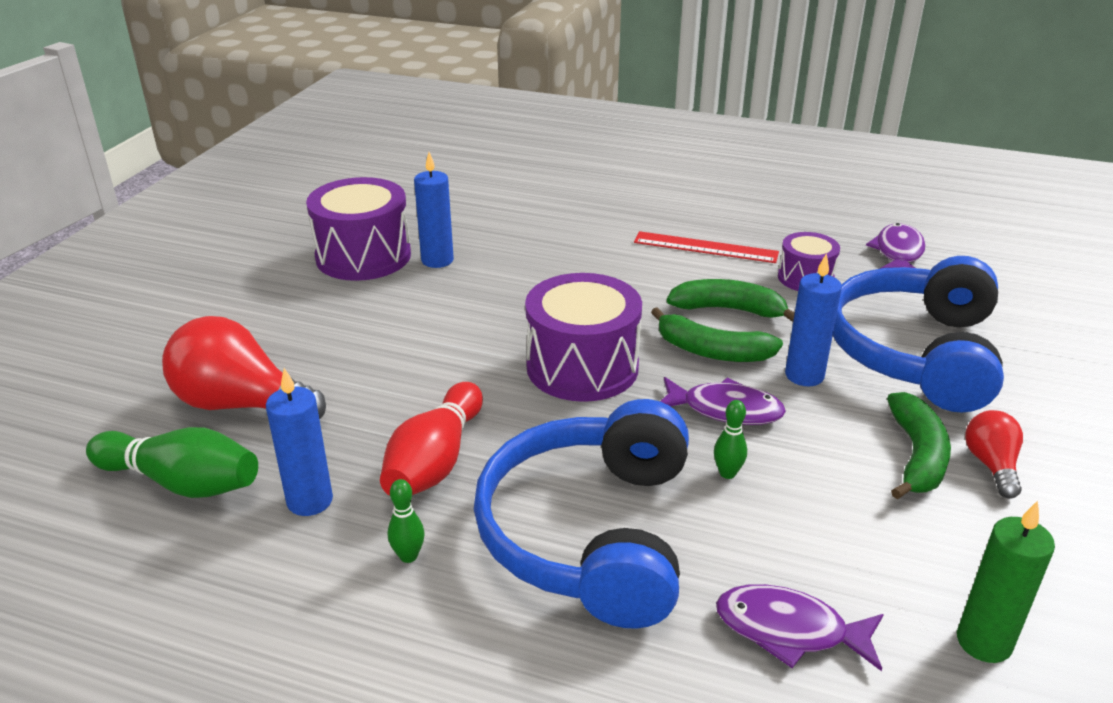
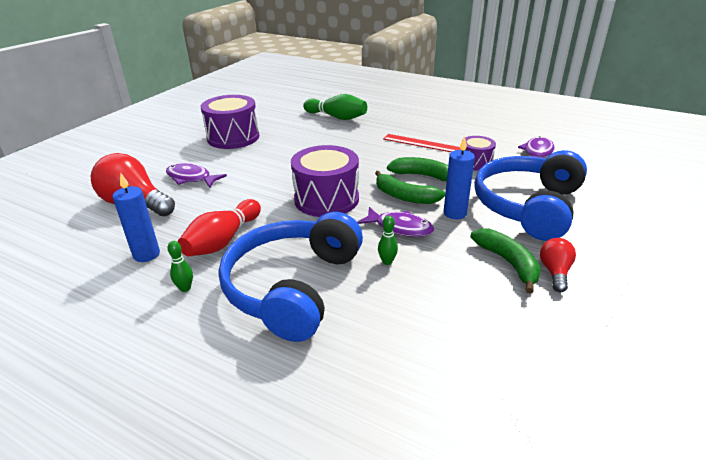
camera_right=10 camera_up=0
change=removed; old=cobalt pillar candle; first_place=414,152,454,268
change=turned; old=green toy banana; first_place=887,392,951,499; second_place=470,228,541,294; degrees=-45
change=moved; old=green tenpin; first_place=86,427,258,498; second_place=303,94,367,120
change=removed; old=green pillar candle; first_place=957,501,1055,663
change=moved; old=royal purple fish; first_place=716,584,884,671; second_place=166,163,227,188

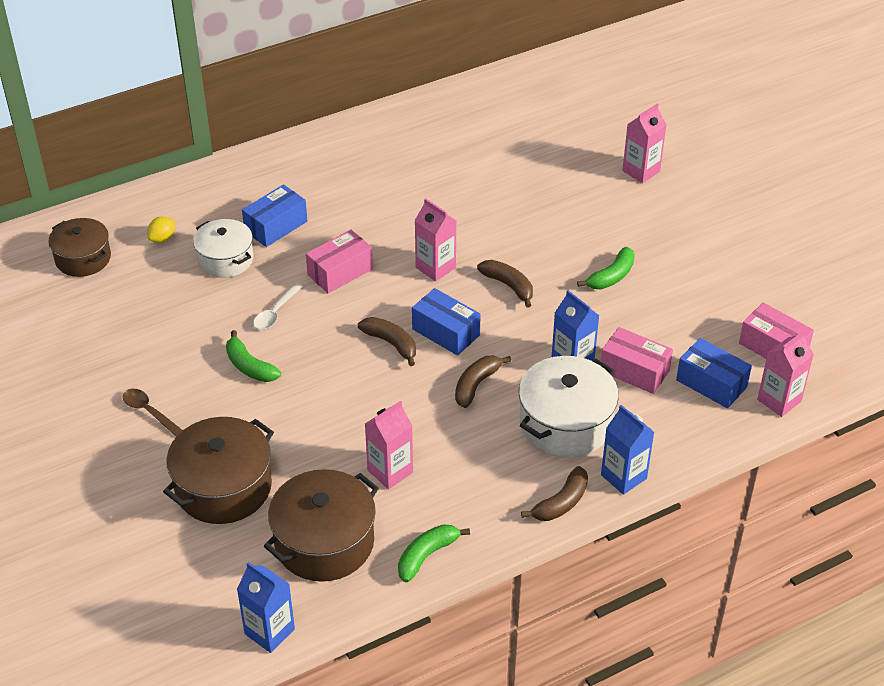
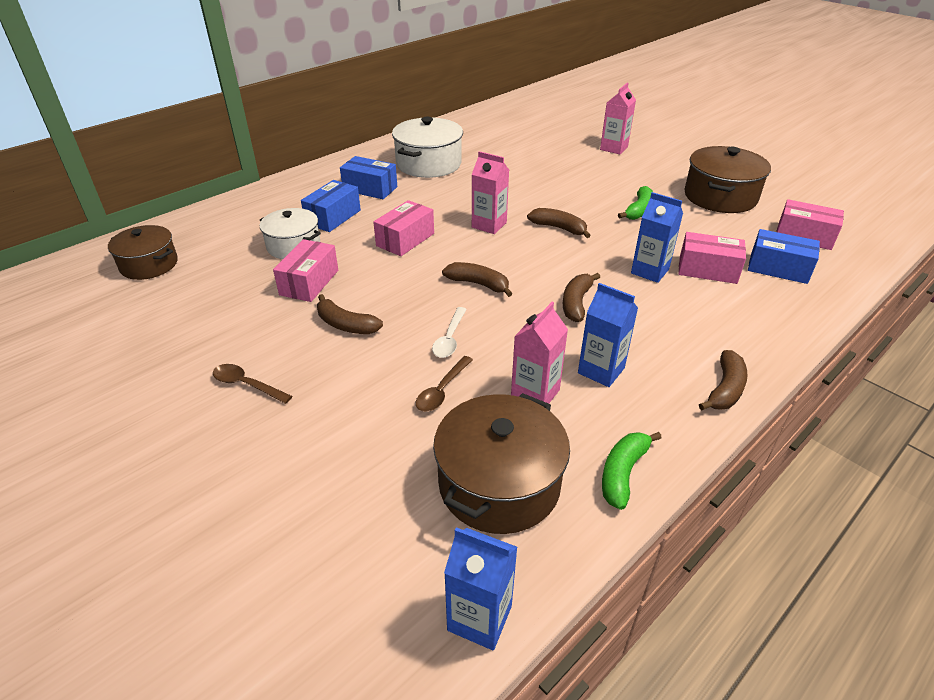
camera_right=-15 camera_up=-5
change=removed; old=bright yellow citrus fruit; first_place=147,216,175,243
change=moved; old=pure white spoon; first_place=253,283,303,330; second_place=432,307,467,358
change=moved; old=cobalt package; first_place=412,288,481,355; second_place=340,156,397,199
change=recoloured; old=green toy banana; new=dark brown toy banana; first_place=226,330,281,382; second_place=317,294,383,334
change=removed; old=rosy juice carton; first_place=757,331,814,417
change=moved; old=pure white pot; first_place=519,356,619,458; second_place=392,117,463,178
change=moved; old=cobalt juice carton; first_place=601,405,654,495; second_place=578,283,638,387
change=moved; old=dark brown pot; first_place=163,417,274,524; second_place=684,146,771,213
change=added; new=rosy package; second_place=273,239,338,302
change=added; new=dark brown spoon; second_place=416,356,473,412

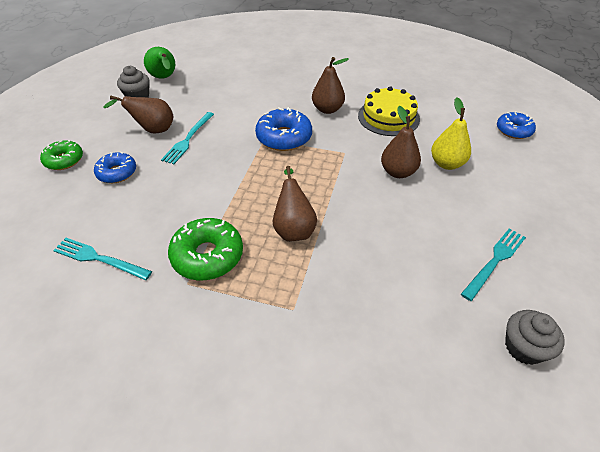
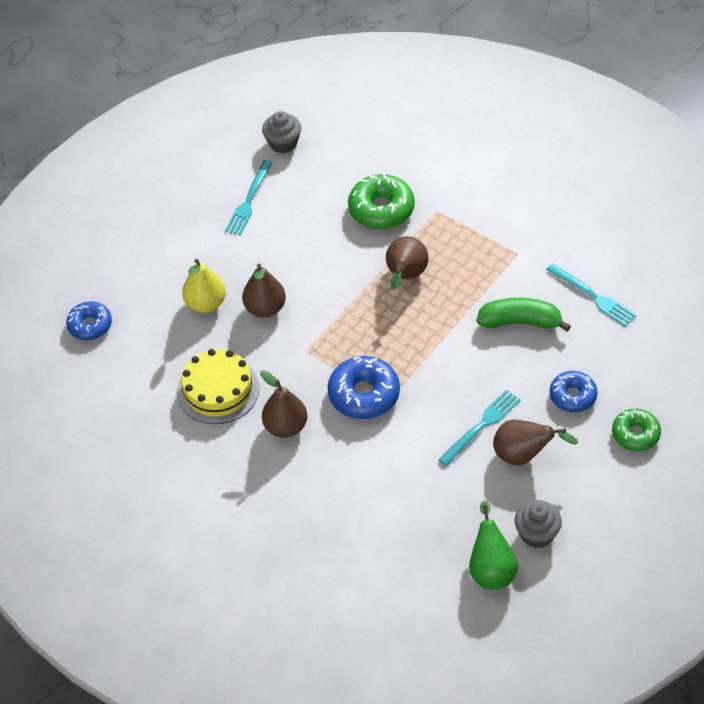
camera_right=-155 camera_up=5
change=moved; old=green donut; first_place=168,218,243,280; second_place=348,174,415,230
change=turned; old=teal dinner fork; first_place=461,228,526,301; second_place=225,160,273,235; degrees=-45
change=added; new=green toy banana; second_place=477,298,571,332

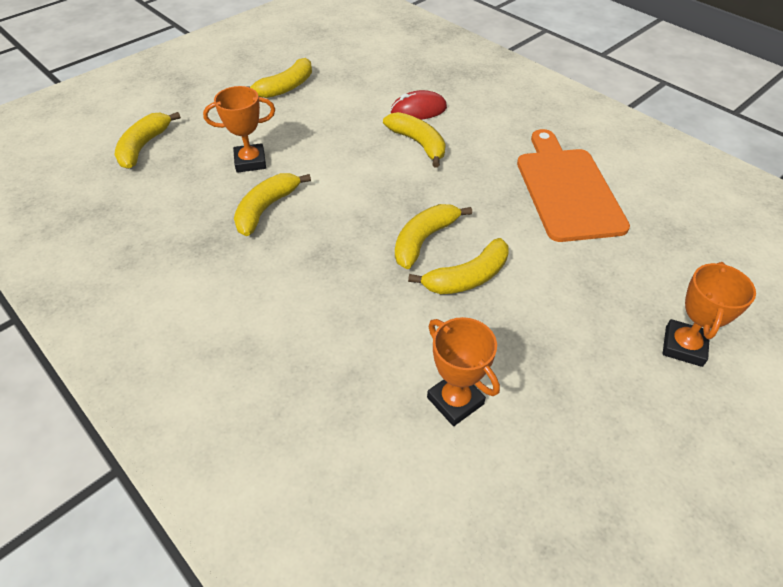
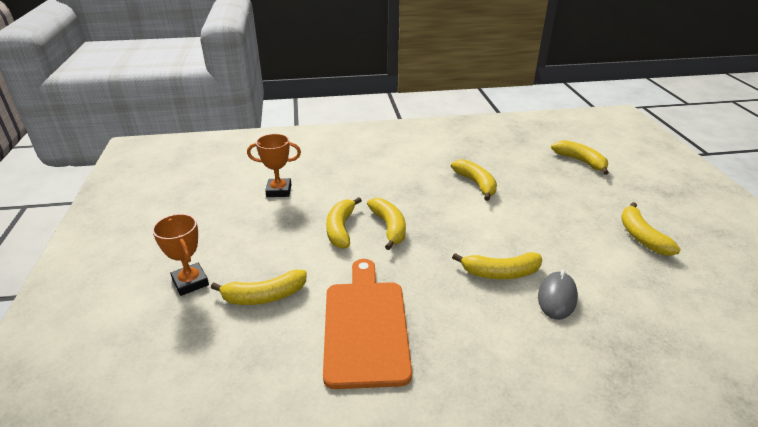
camera_right=125 camera_up=-15
change=removed; old=orange-coloured trophy; first_place=203,86,275,173
change=recoloured; old=red PC mouse; new=ash-grey PC mouse; first_place=391,90,447,120; second_place=538,270,578,320
change=turned; old=orange-coloured chopping board; first_place=517,129,630,242; second_place=323,259,412,389; degrees=-120
change=added; new=bright yellow toy banana; second_place=211,270,307,305

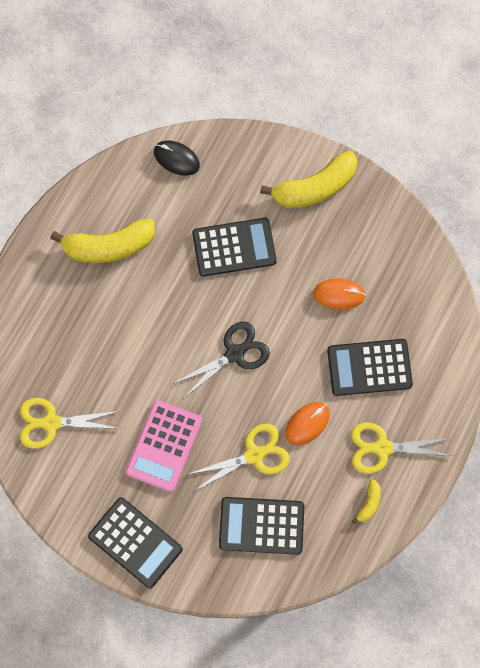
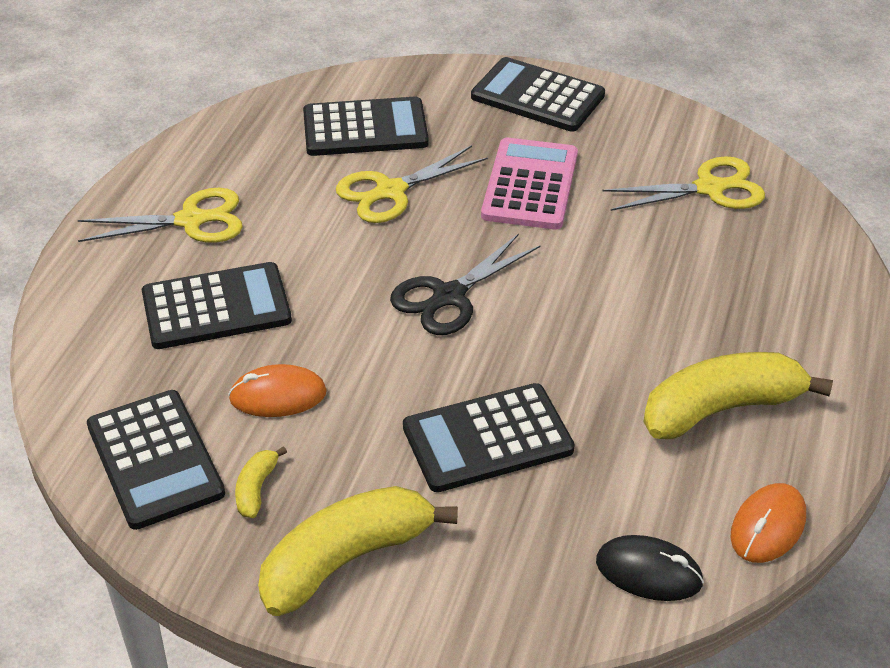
camera_right=170 camera_up=-30
change=moved; old=orange-coloured PC mouse; first_place=285,402,330,445; second_place=731,483,806,563
change=moved; old=bright yellow toy banana; first_place=352,480,381,524; second_place=235,446,287,518
change=added; new=ebony pocket calculator; second_place=87,390,225,530

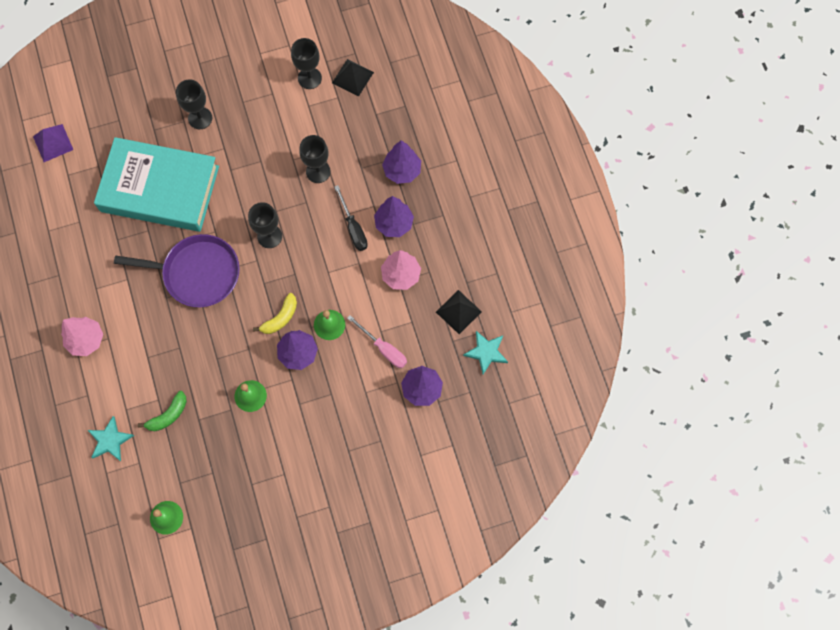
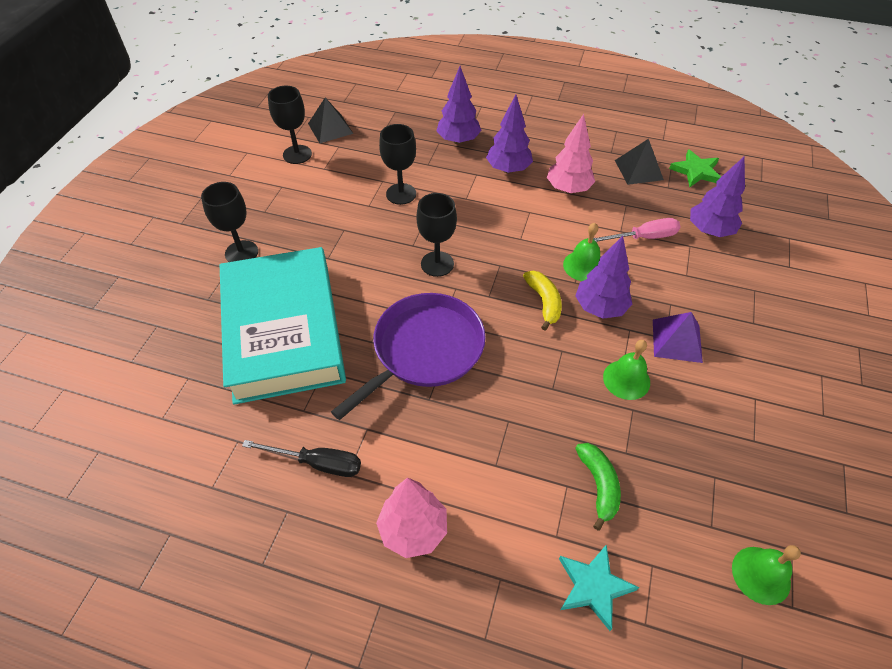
camera_right=-55 camera_up=-20
change=moved; old=royal purple solid pyramid; first_place=33,124,73,162; second_place=653,312,703,363
change=turned; old=teal book; first_place=94,137,219,232; second_place=220,247,346,404; degrees=-60
change=moved; old=ebony flat screwdriver; first_place=335,185,368,251; second_place=242,440,361,477
change=recoloured; old=teal five-pointed star; new=green five-pointed star; first_place=463,331,508,374; second_place=669,149,721,187

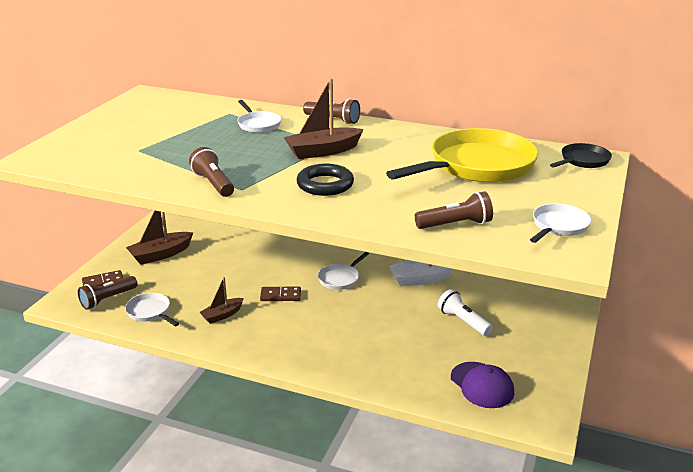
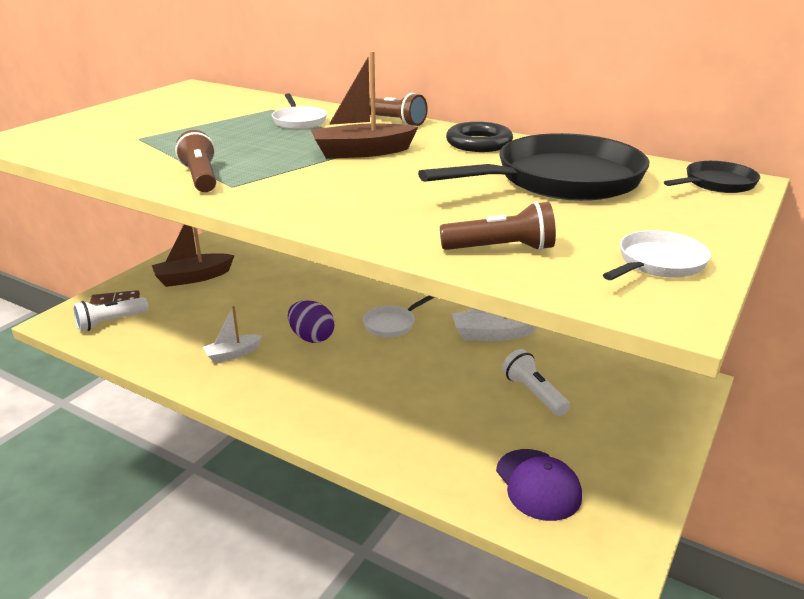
camera_right=10 camera_up=0
change=recoloured; old=bright yellow frying pan; new=ebony frying pan; first_place=386,128,538,182; second_place=418,133,649,201
change=moved; old=ebony torus; first_place=297,164,354,196; second_place=446,122,513,152
change=recoloured; old=dark brown flashlight; new=pure white flashlight; first_place=78,276,137,310; second_place=73,297,149,331
change=recoloured; old=dark brown sailboat; new=pure white sailboat; first_place=199,277,244,324; second_place=203,306,262,363
change=replaced; old=dark brown domino tile; new=royal purple toy egg; first_place=260,286,301,301; second_place=288,300,334,343
change=removed; old=pure white frying pan; first_place=125,293,179,326

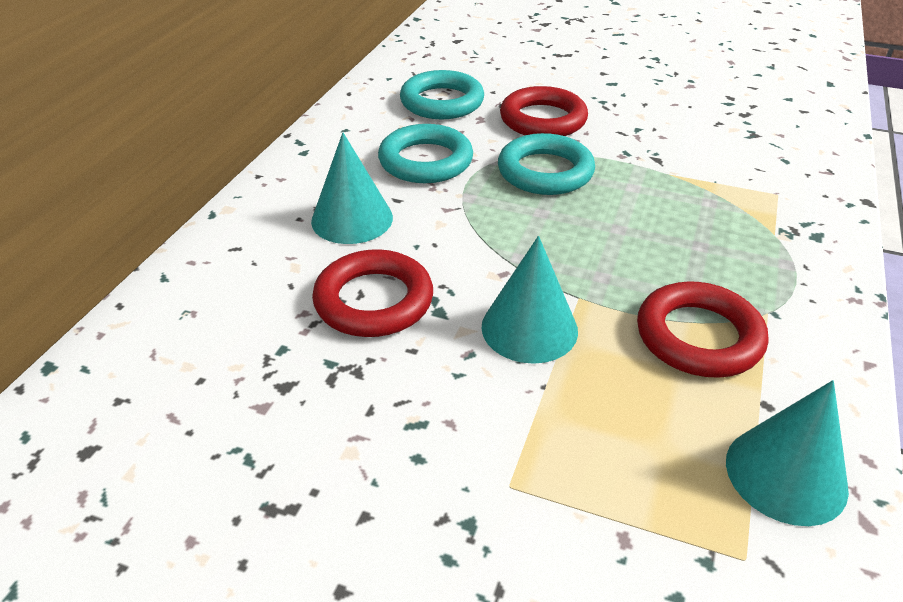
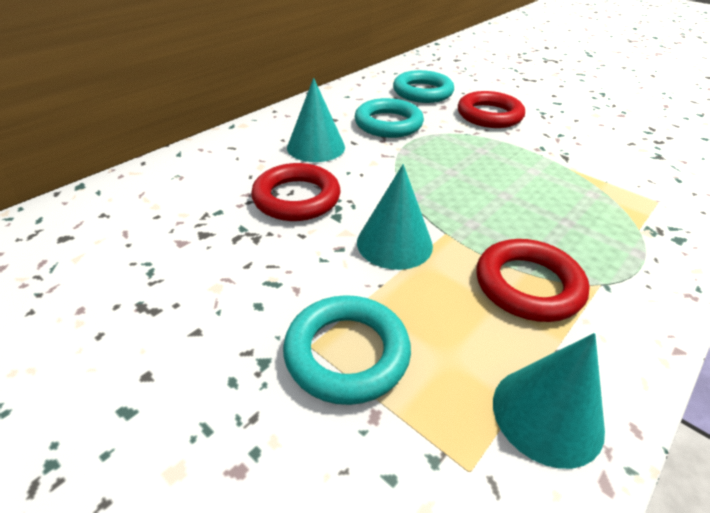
camera_right=20 camera_up=0
change=moved; old=teal torus; first_place=498,133,595,195; second_place=283,295,411,405

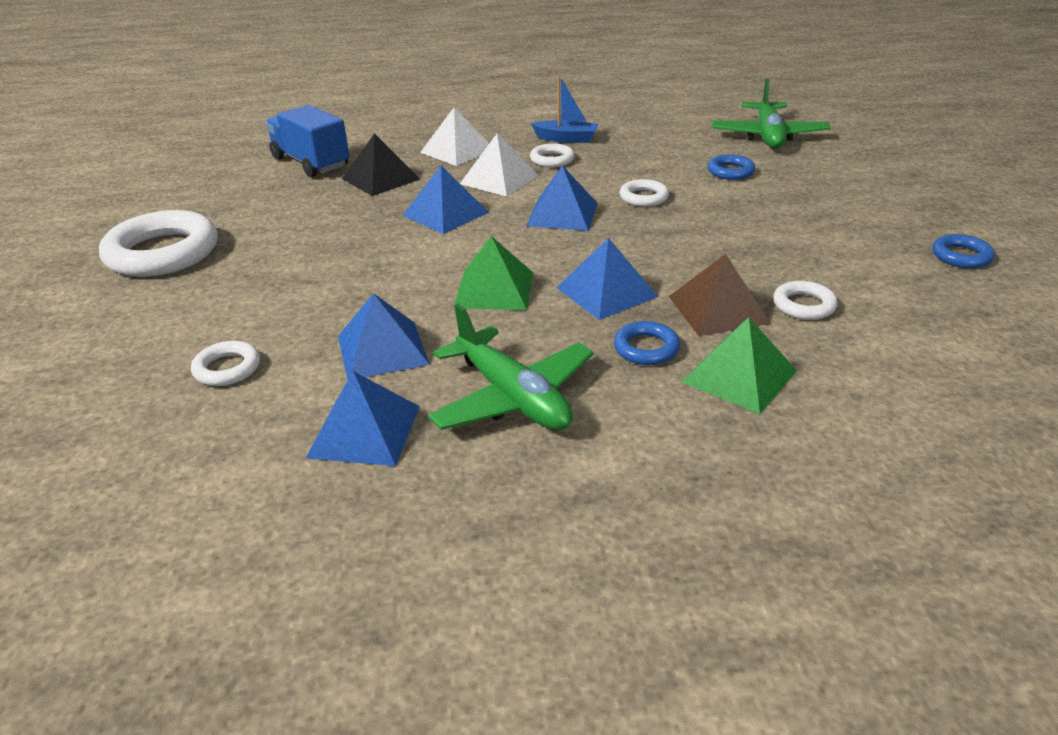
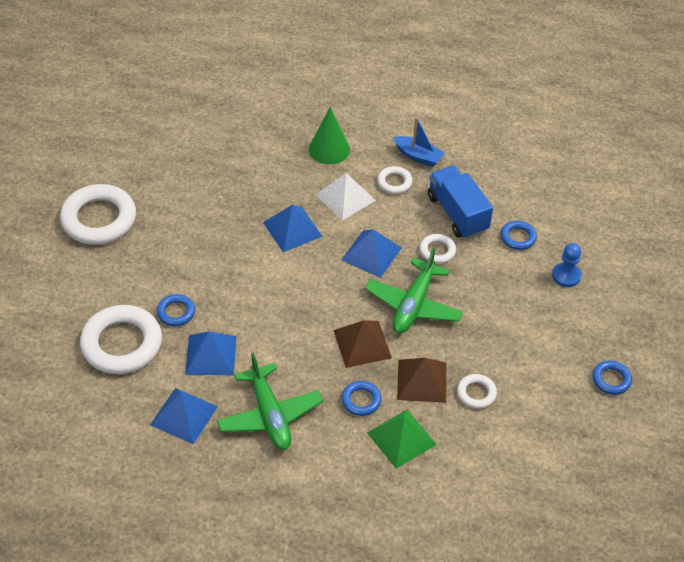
camera_right=15 camera_up=15
change=moved; old=green aeroplane; first_place=712,79,831,149; second_place=365,248,463,334
change=moved; old=cobalt lorry; first_place=265,105,349,177; second_place=428,165,493,239
change=replaced; old=pure white solid pyramid; new=green solid cone; first_place=420,108,489,166; second_place=309,107,350,164
change=removed; old=ebony solid pyramid; first_place=342,133,420,196
change=removed; old=green solid pyramid; first_place=454,236,533,310
change=recoloured; old=cobalt solid pyramid; new=dark brown solid pyramid; first_place=556,238,658,320; second_place=333,320,392,368
change=resized; old=pure white torus; first_place=191,341,260,386; second_place=80,305,162,374; factor=2.08
change=added; new=cobalt game pawn; second_place=552,243,581,287
change=added; new=cobalt torus; second_place=157,294,195,326

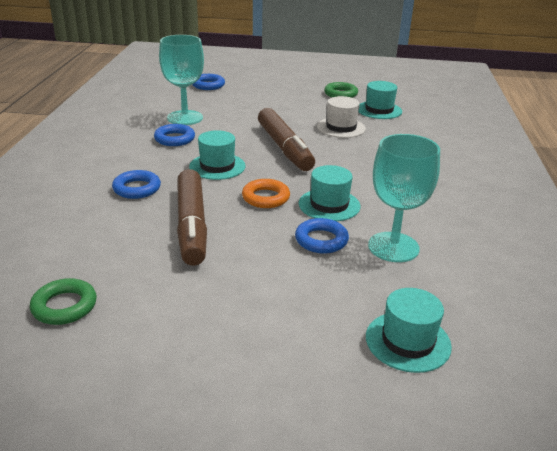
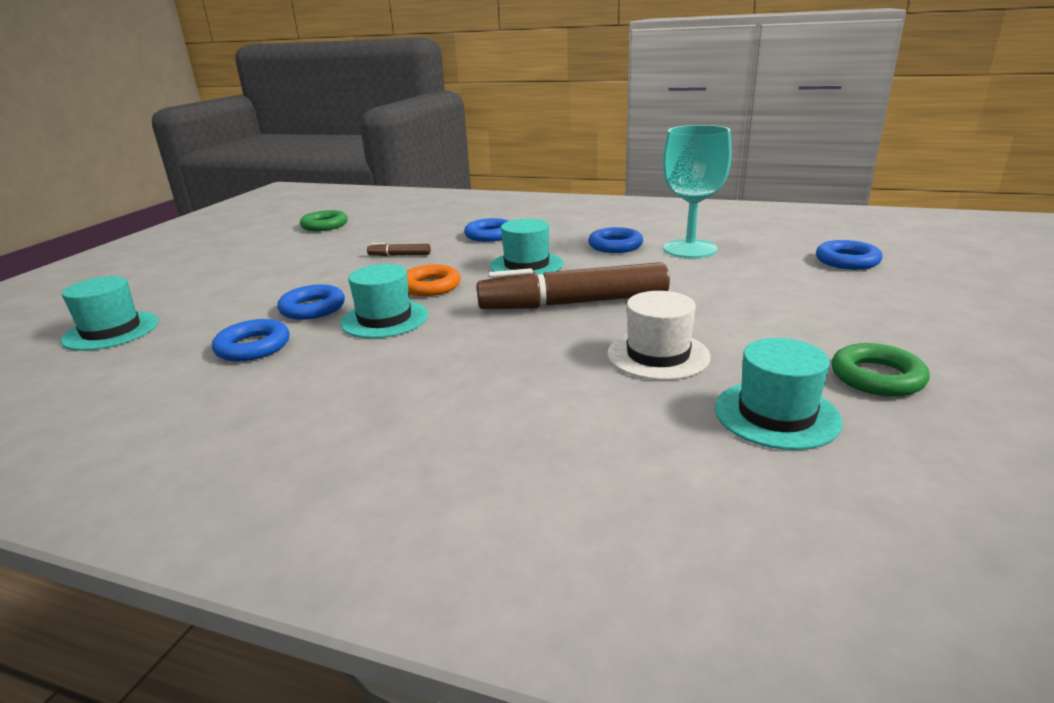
camera_right=105 camera_up=-5
change=replaced; old=teal wine glass; new=cobalt torus; first_place=368,134,440,262; second_place=212,319,290,361
change=resized; old=dark brown marker; first_place=177,169,207,266; second_place=367,243,431,256; factor=0.41

